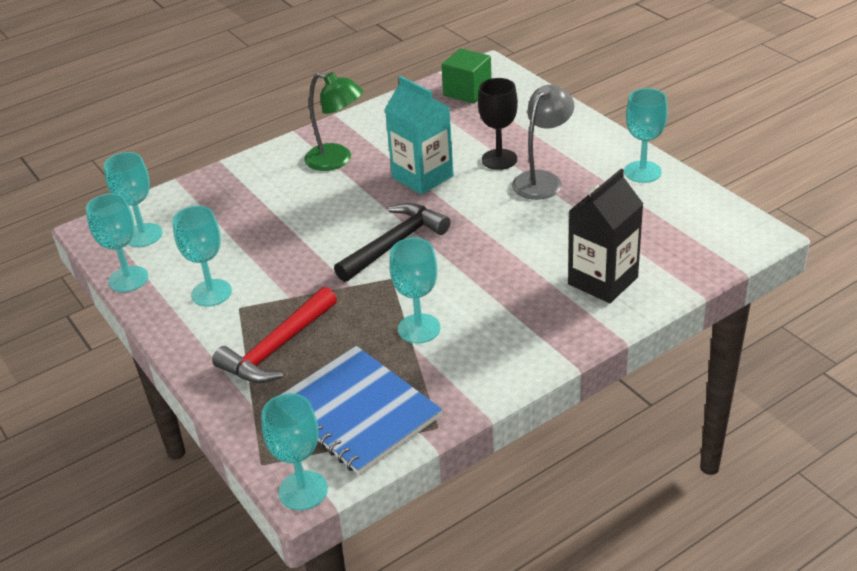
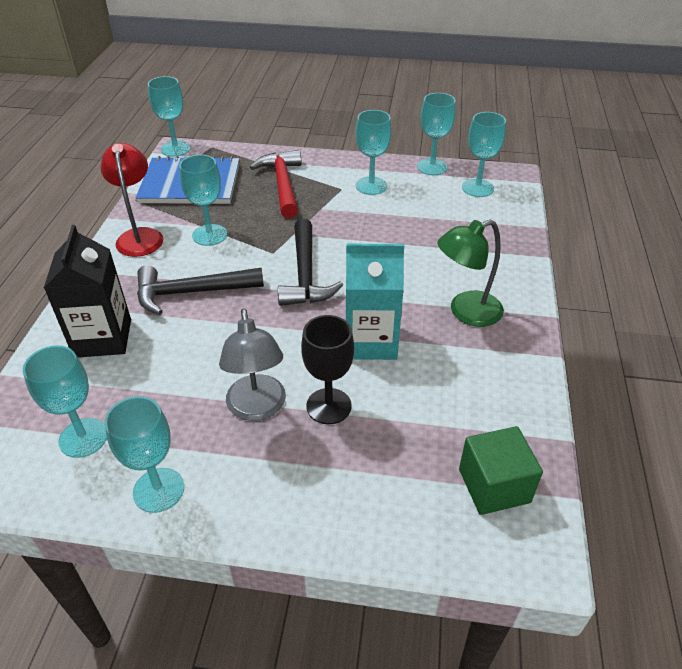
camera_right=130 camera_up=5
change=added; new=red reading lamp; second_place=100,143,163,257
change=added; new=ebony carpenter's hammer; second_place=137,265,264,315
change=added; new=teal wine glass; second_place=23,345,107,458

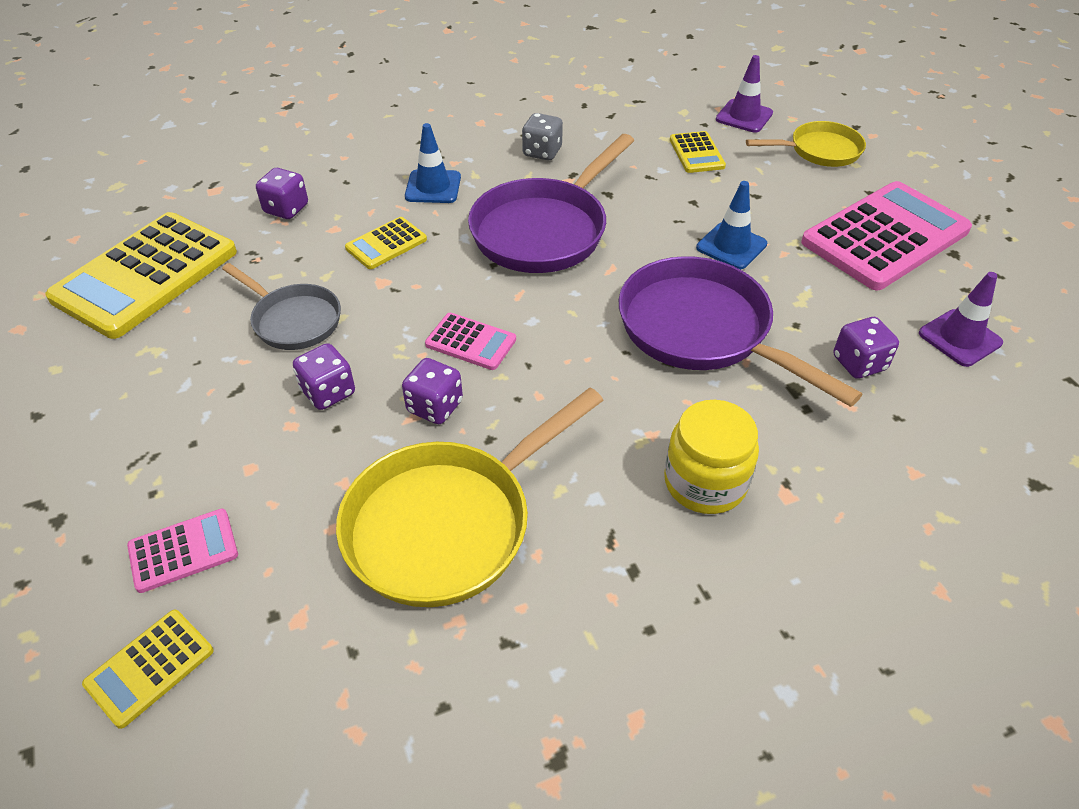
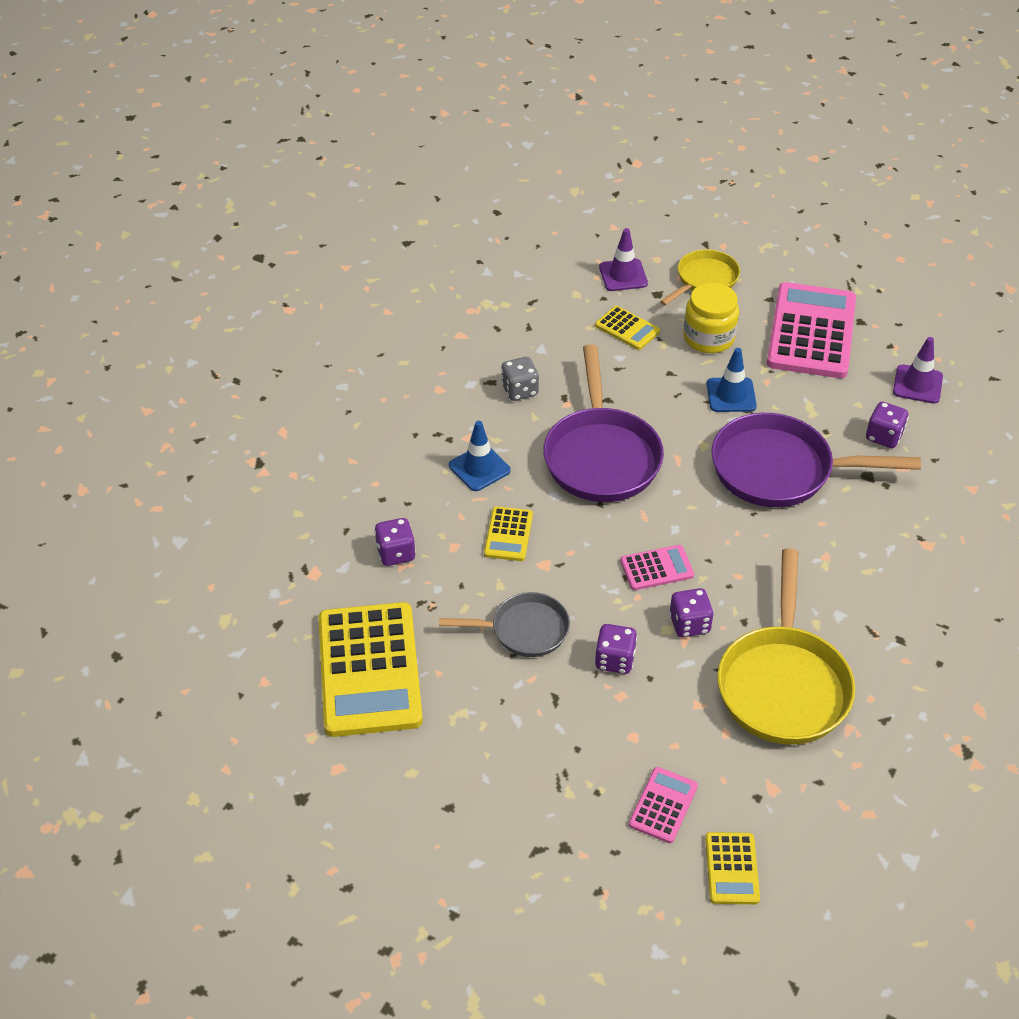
camera_right=-40 camera_up=0
change=moved; old=bright yellow jam jar; first_place=664,400,759,514; second_place=683,283,739,353

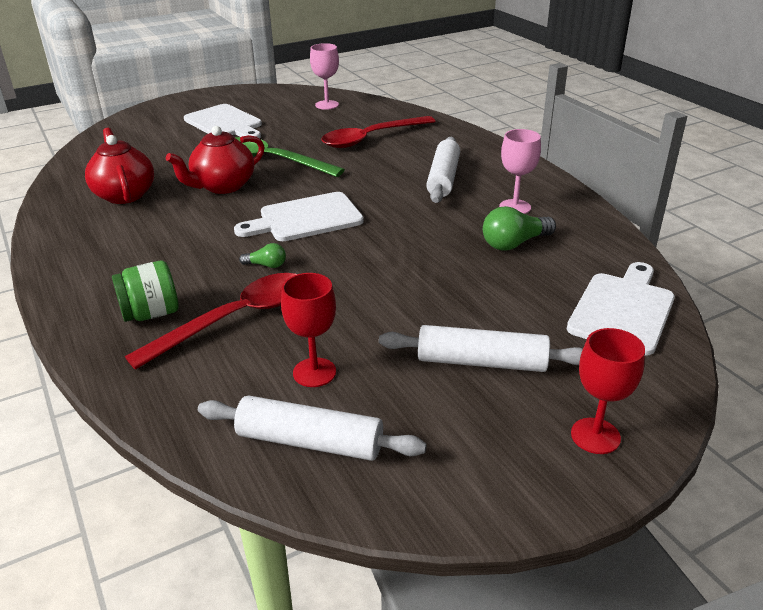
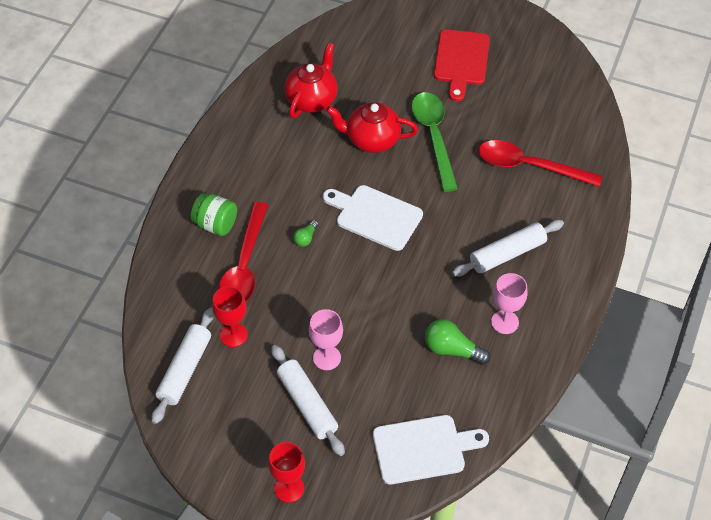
camera_right=50 camera_up=20
change=moved; old=rosy wine glass; first_place=310,43,339,110; second_place=309,309,343,370
change=recoloured; old=pure white chopping board; new=red chopping board; first_place=184,104,262,139; second_place=434,29,490,101
change=turned; old=green light bulb; first_place=239,243,286,268; second_place=293,220,318,247; degrees=60
change=turned; old=red spoon; first_place=125,273,297,370; second_place=218,202,268,302; degrees=90
change=turned; old=pure white rolling pin; first_place=198,396,427,461; second_place=152,308,214,424; degrees=45

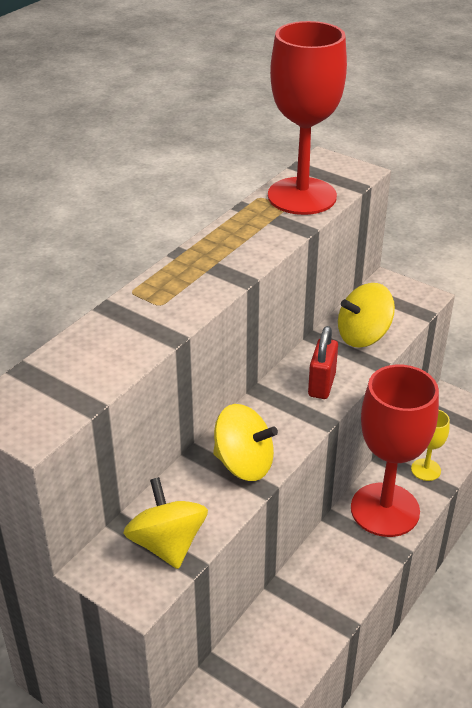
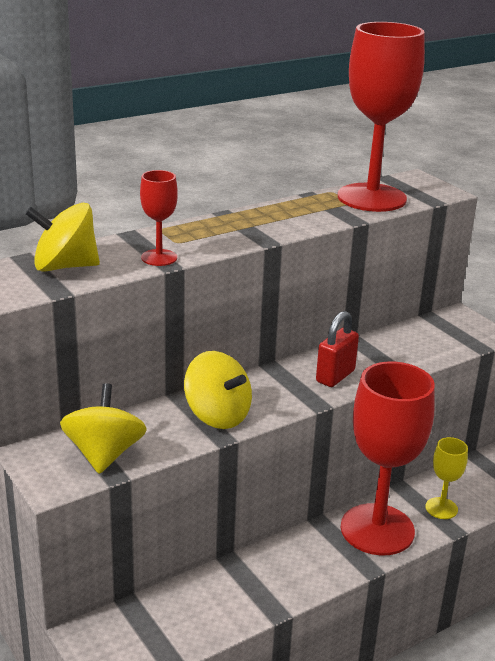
camera_right=20 camera_up=-10
change=moved; old=bright yellow spinning top; first_place=338,283,395,348; second_place=25,203,100,272
change=added; new=red wine glass; second_place=140,170,178,266

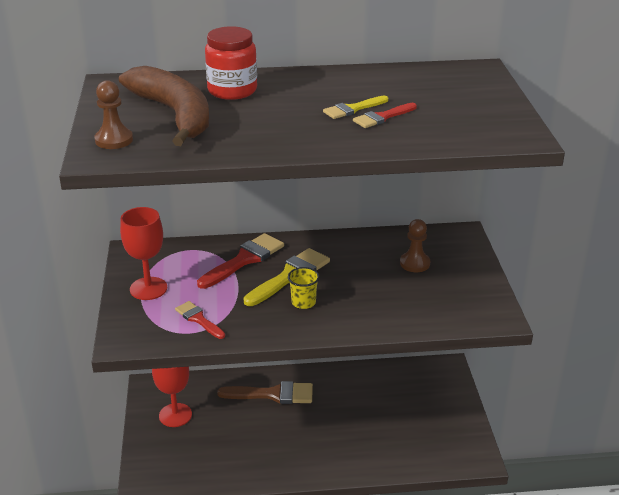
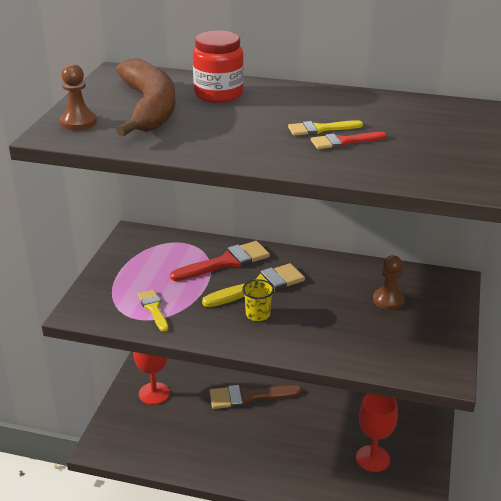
camera_right=20 camera_up=0
change=moved; old=red wine glass; first_place=120,207,167,300; second_place=356,394,398,472
change=recoloured; old=red brush; new=bright yellow brush; first_place=175,301,225,339; second_place=138,289,168,332
change=turned; old=dark brown brush; first_place=217,381,313,404; second_place=209,385,302,409; degrees=150

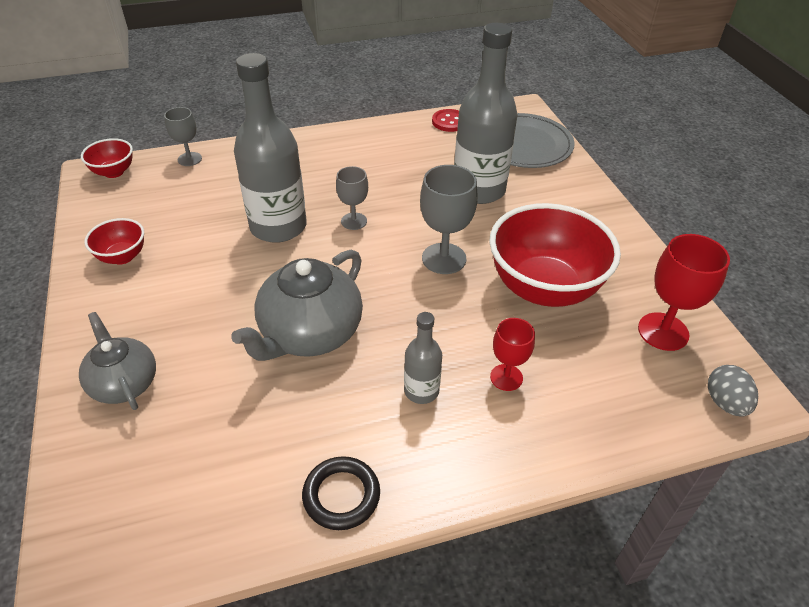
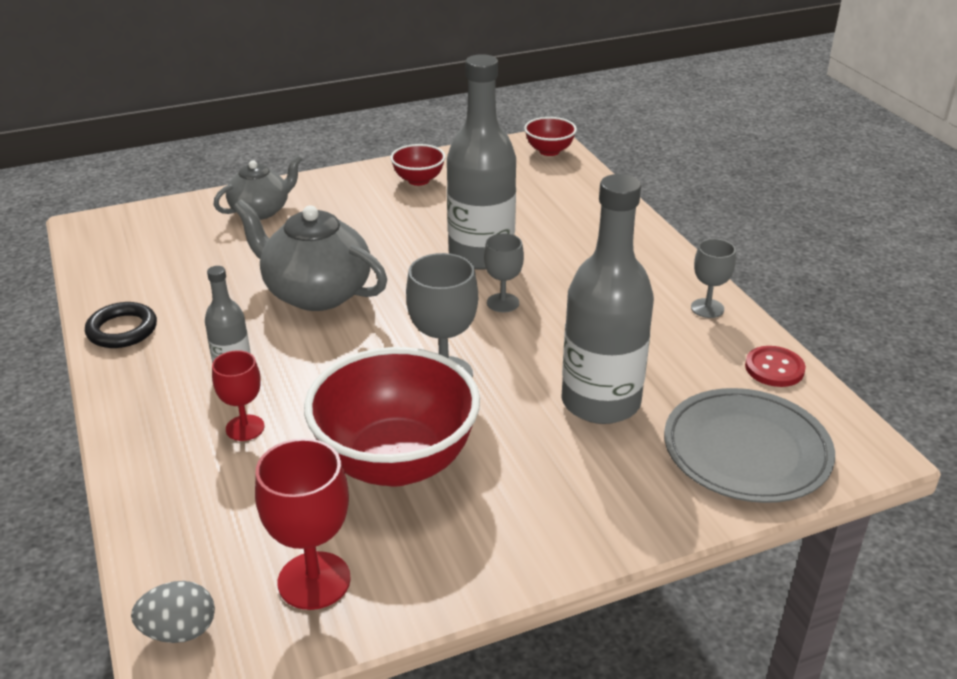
camera_right=85 camera_up=-10
change=moved; old=ash-grey wine glass; first_place=164,107,202,166; second_place=691,239,736,318

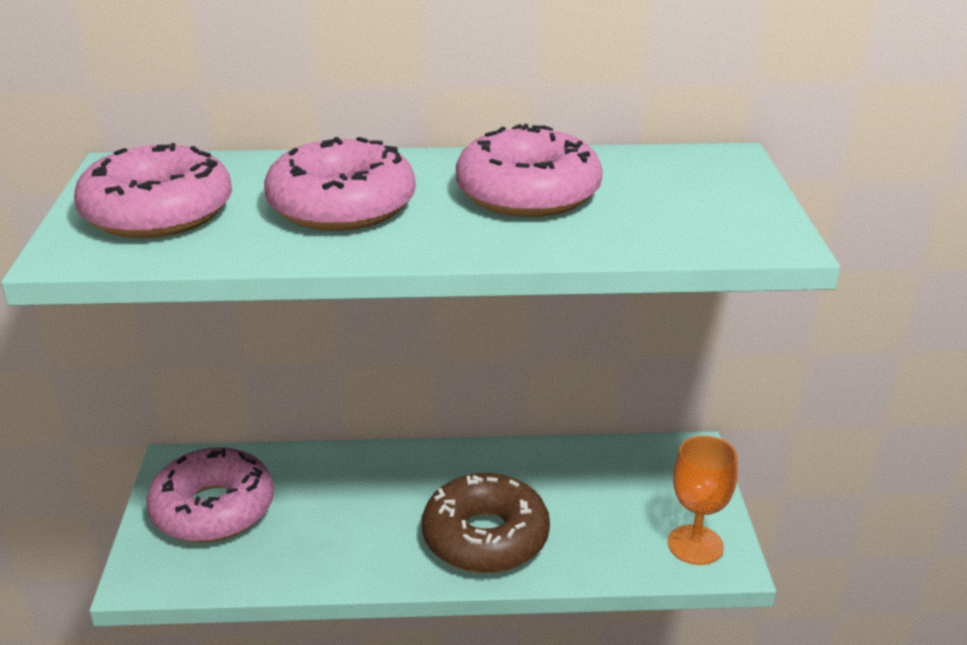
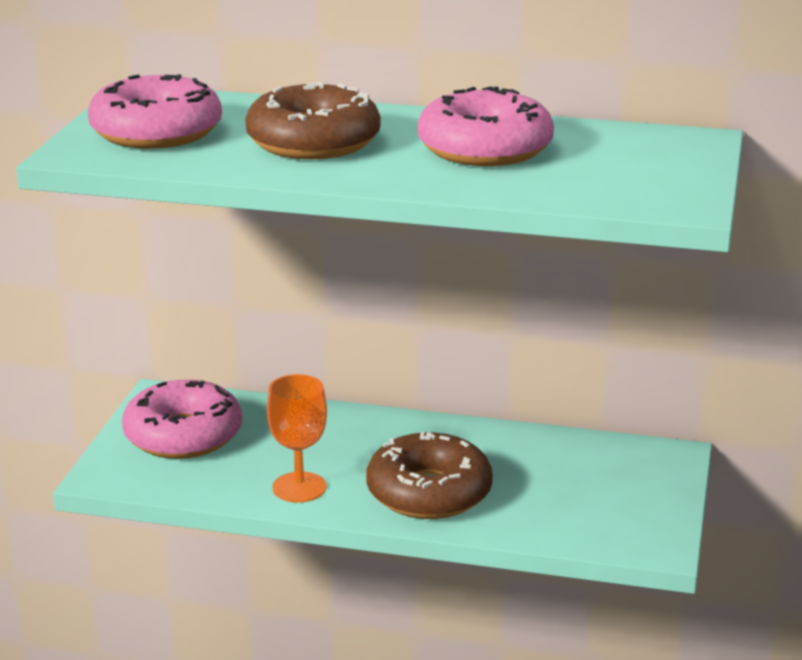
camera_right=15 camera_up=-5
change=recoloured; old=rosy donut; new=dark brown donut; first_place=264,137,415,231; second_place=245,82,381,159
change=moved; old=orange-coloured wine glass; first_place=668,436,738,565; second_place=267,374,327,503

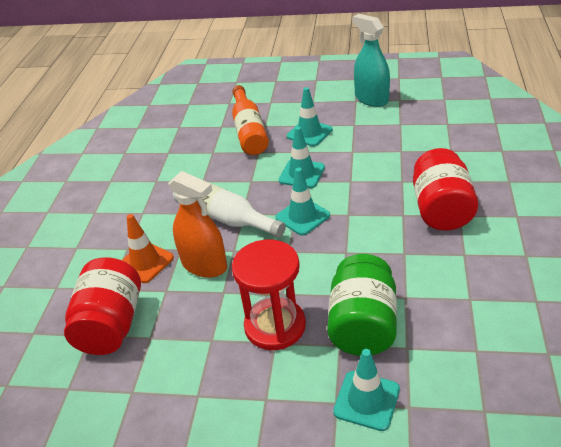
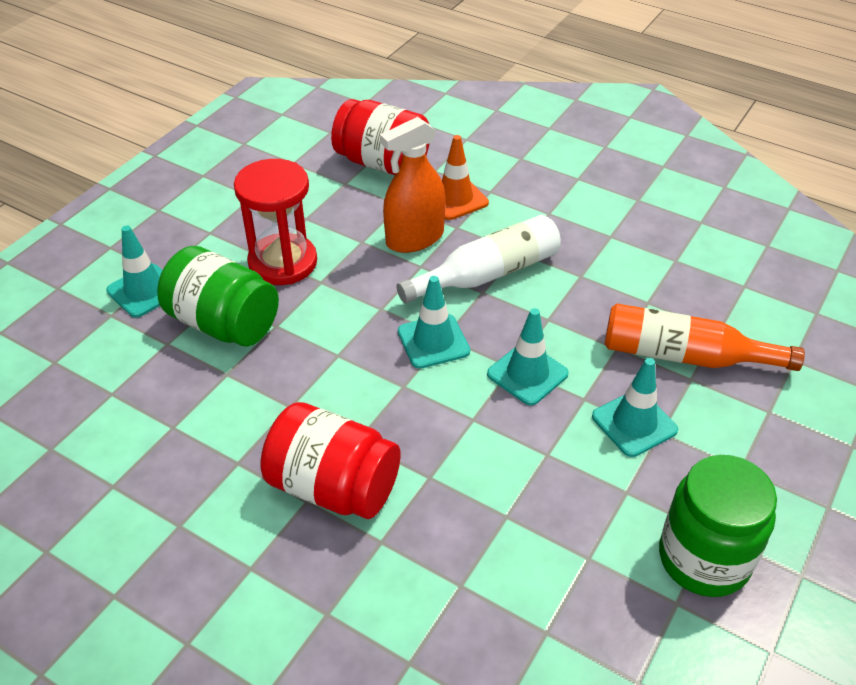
camera_right=110 camera_up=5
change=replaced; old=teal spray bottle; new=green jam jar; first_place=353,14,390,107; second_place=659,455,777,597

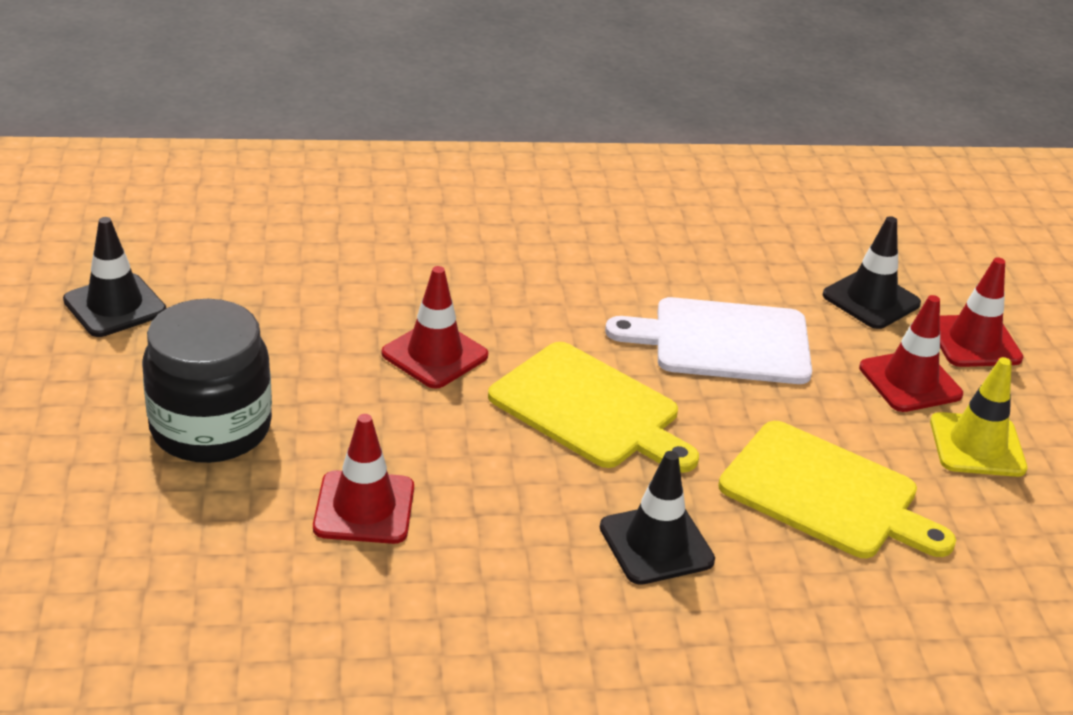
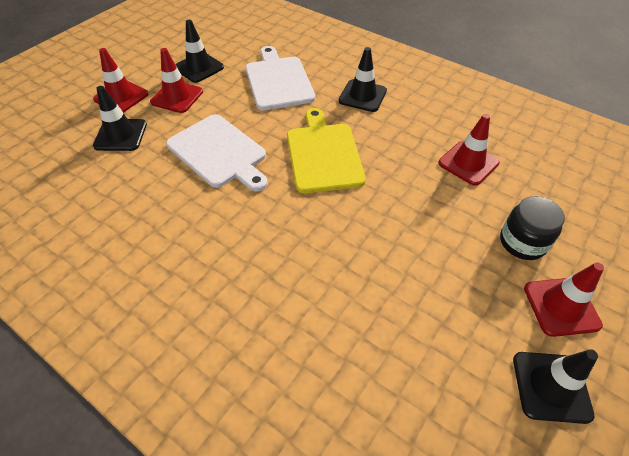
camera_right=-135 camera_up=15
change=moved; old=red traffic cone; first_place=382,266,488,389; second_place=524,262,604,337
change=resized; old=ebony jam jar; first_place=142,299,272,463; second_place=500,196,565,260; factor=0.64
change=recoloured; old=bright yellow traffic cone; new=ebony traffic cone; first_place=930,357,1027,477; second_place=175,20,224,83
change=recoloured; old=bright yellow chopping board; new=pure white chopping board; first_place=718,421,956,558; second_place=245,46,315,110

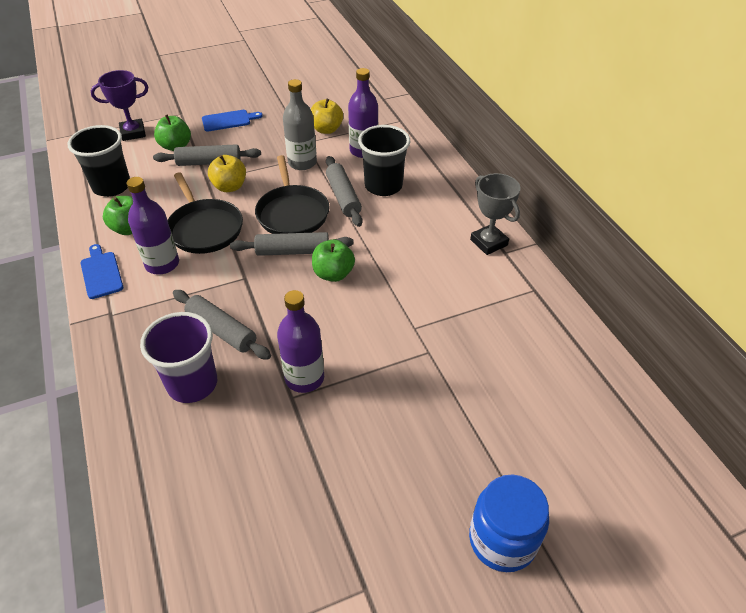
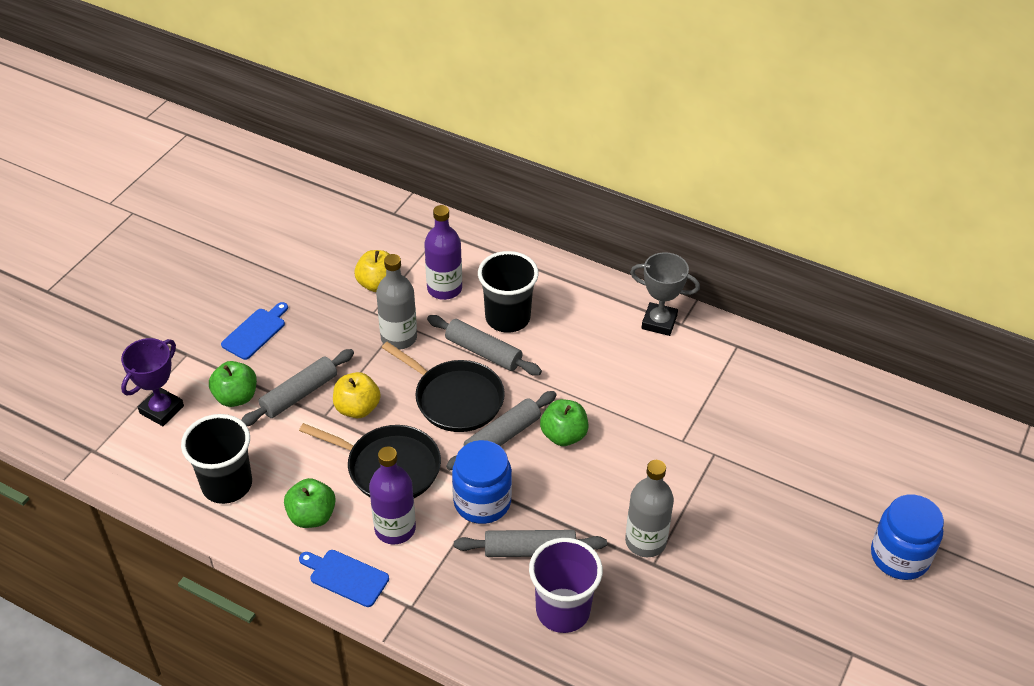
camera_right=-40 camera_up=0
change=recoloured; old=royal purple drink bottle; new=ash-grey drink bottle; first_place=277,290,324,393; second_place=625,460,674,557
change=added; new=cobalt jam jar; second_place=452,440,512,524

